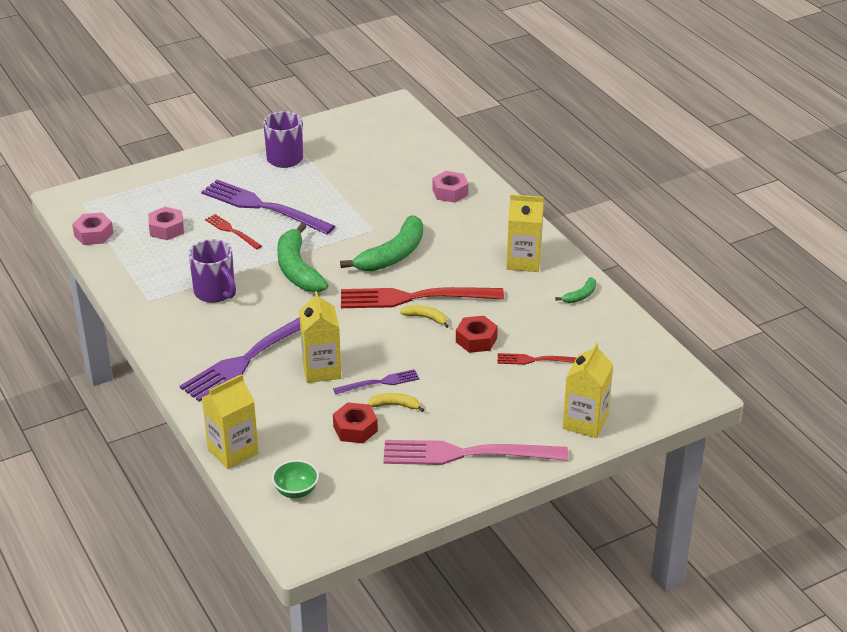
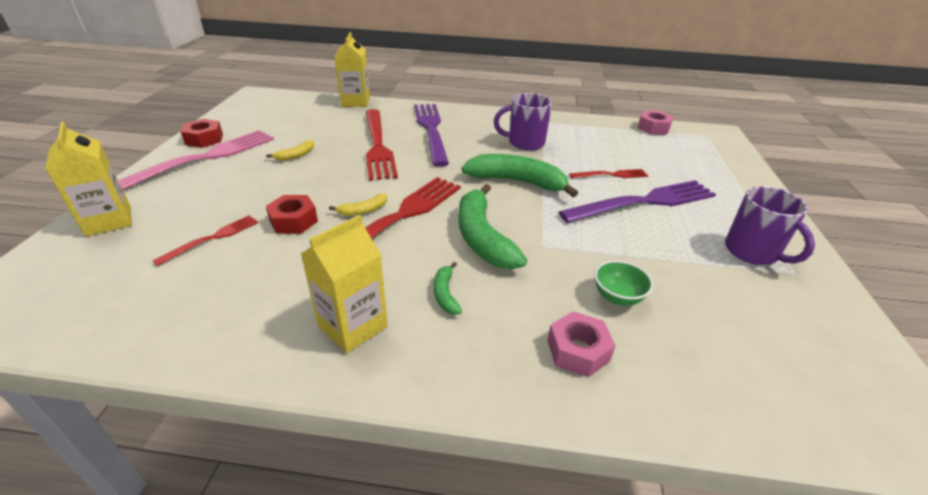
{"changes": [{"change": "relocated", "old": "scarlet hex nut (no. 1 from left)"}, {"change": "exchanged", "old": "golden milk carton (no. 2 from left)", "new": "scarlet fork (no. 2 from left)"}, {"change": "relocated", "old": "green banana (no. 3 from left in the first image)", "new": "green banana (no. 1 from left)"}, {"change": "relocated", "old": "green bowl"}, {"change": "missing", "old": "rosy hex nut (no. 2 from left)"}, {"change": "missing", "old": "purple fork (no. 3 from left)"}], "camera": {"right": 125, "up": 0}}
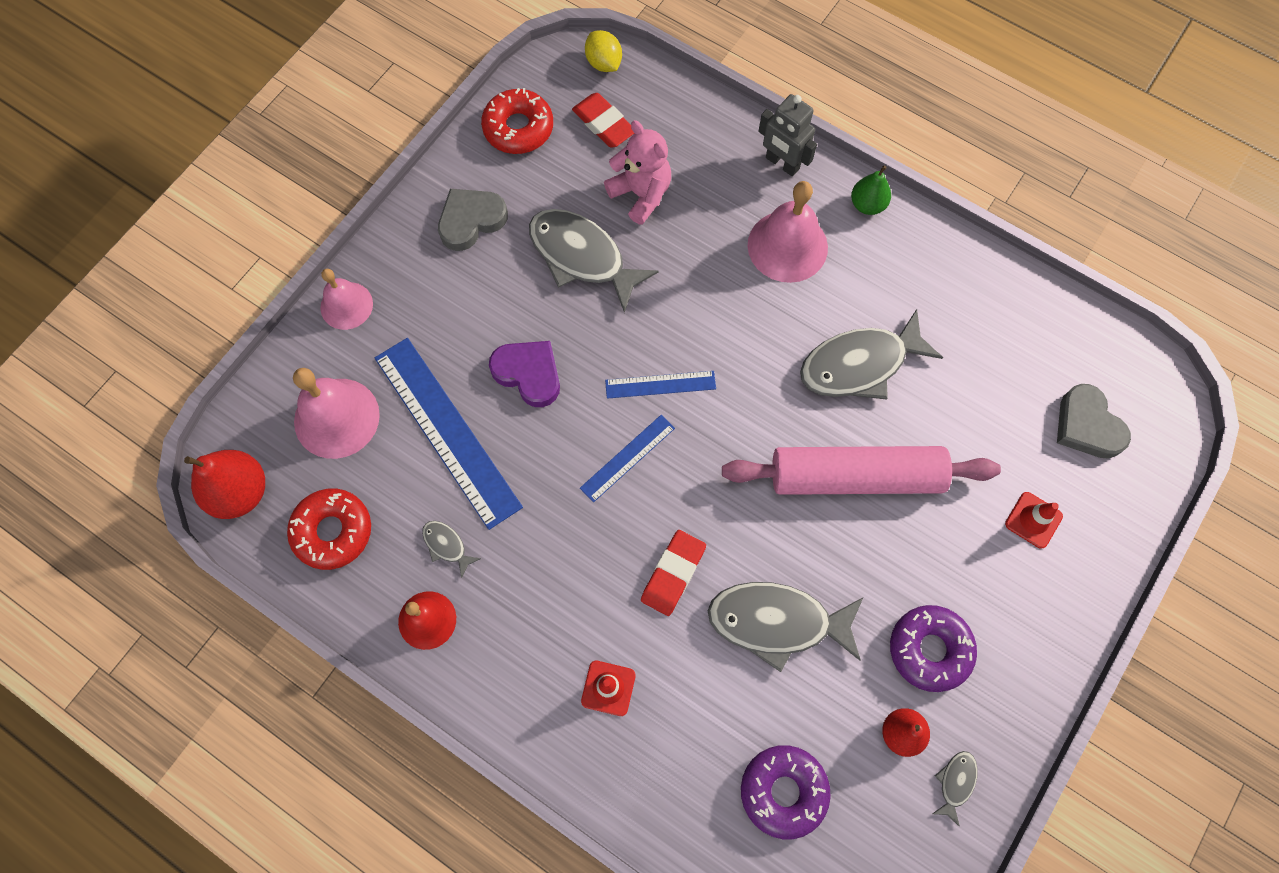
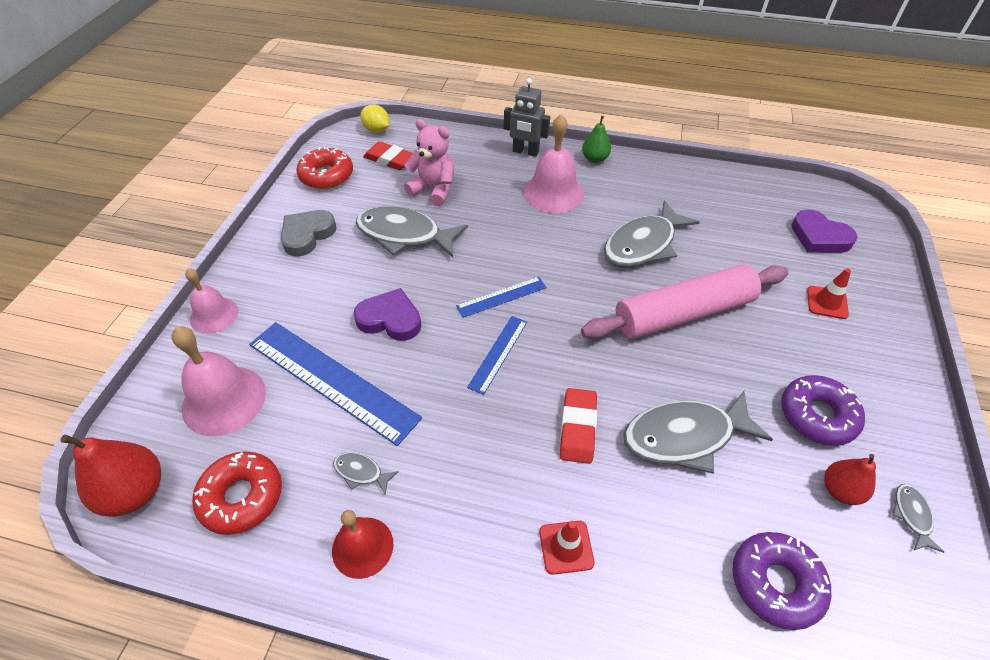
{"changes": [{"change": "colour", "old": "ash-grey heart (no. 2 from left)", "new": "purple heart (no. 2 from left)"}], "camera": {"right": -20, "up": -20}}
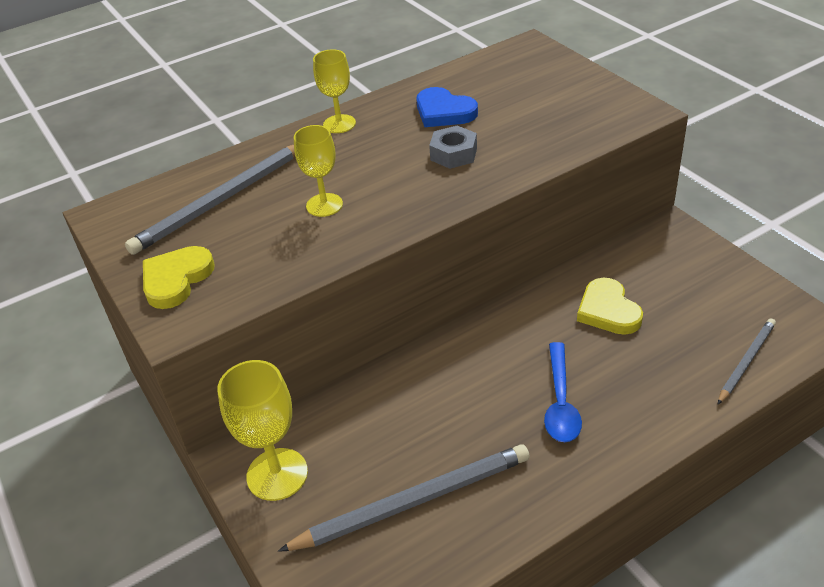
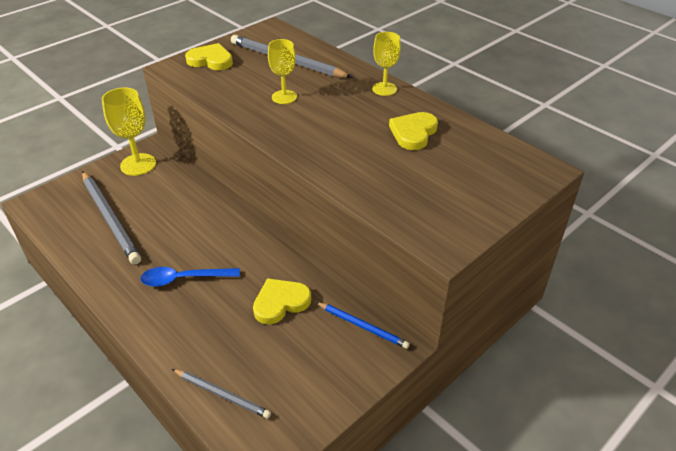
{"changes": [{"change": "appeared", "new": "cobalt lead pencil"}, {"change": "colour", "old": "cobalt heart", "new": "golden heart (no. 3 from left)"}, {"change": "missing", "old": "ash-grey hex nut"}], "camera": {"right": 75, "up": 0}}
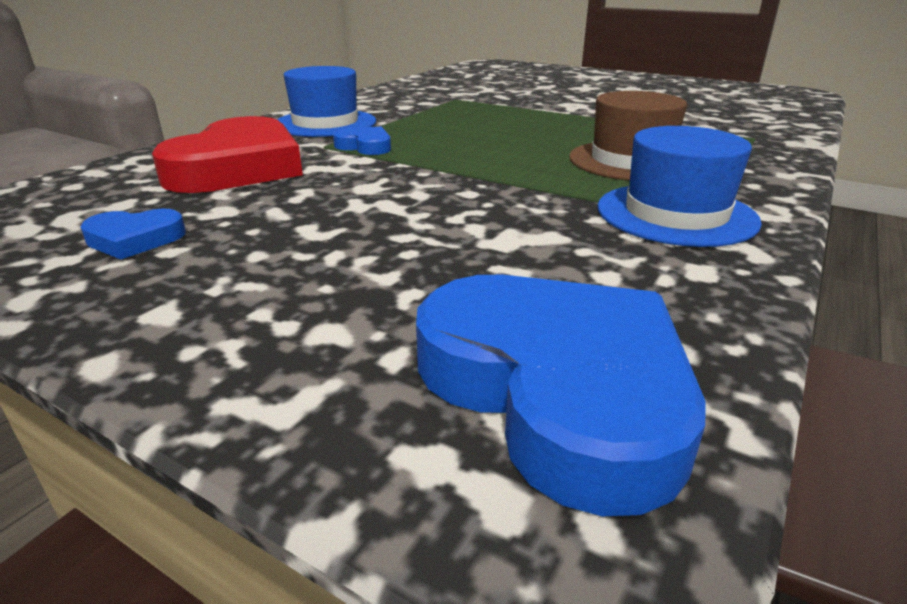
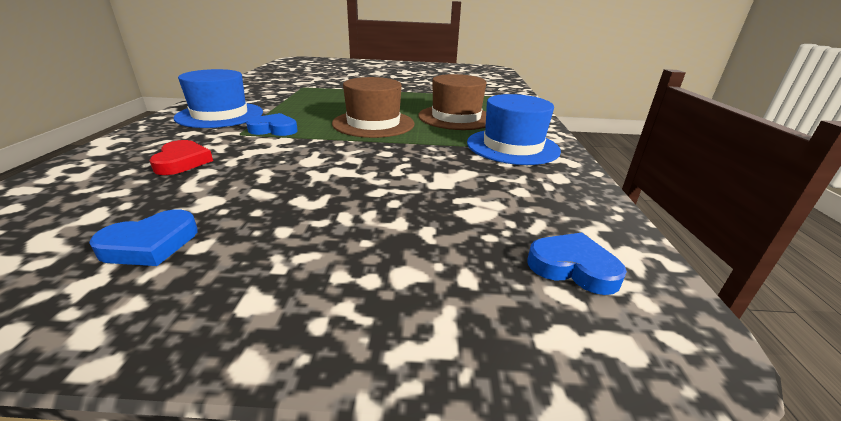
{"changes": [{"change": "size", "old": "scarlet heart", "factor": 0.46}, {"change": "appeared", "new": "dark brown tall hat (no. 1 from left)"}, {"change": "size", "old": "cobalt heart (no. 3 from left)", "factor": 0.46}], "camera": {"right": -30, "up": 0}}
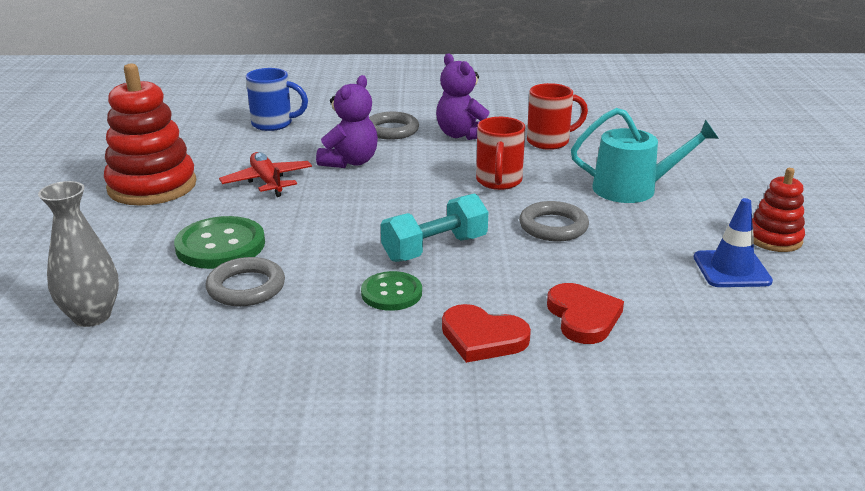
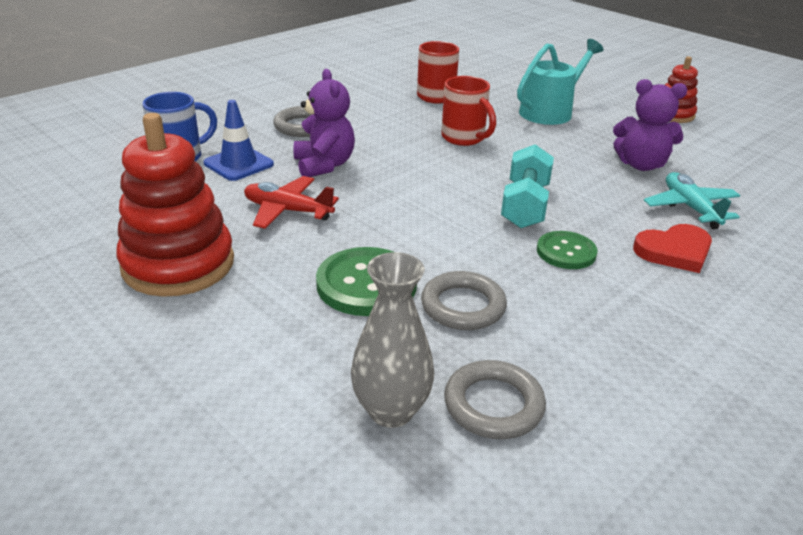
{"changes": [{"change": "relocated", "old": "cobalt road cone"}, {"change": "relocated", "old": "ash-grey ring (no. 3 from left)"}, {"change": "relocated", "old": "purple stuffed bear (no. 2 from left)"}, {"change": "exchanged", "old": "scarlet heart (no. 2 from left)", "new": "turquoise aeroplane"}], "camera": {"right": -45, "up": 5}}
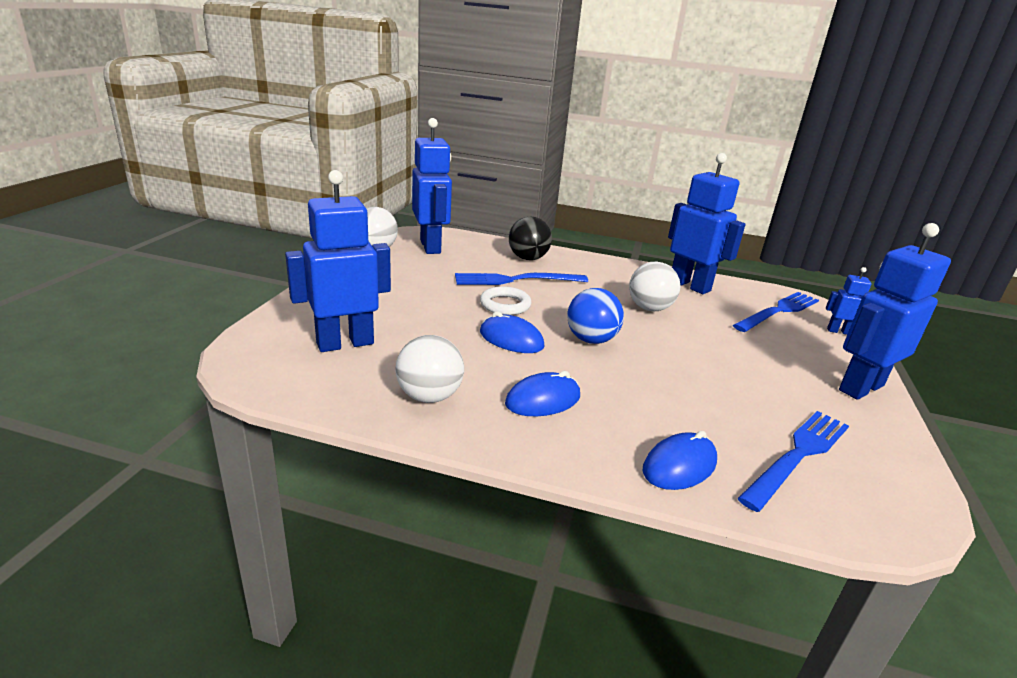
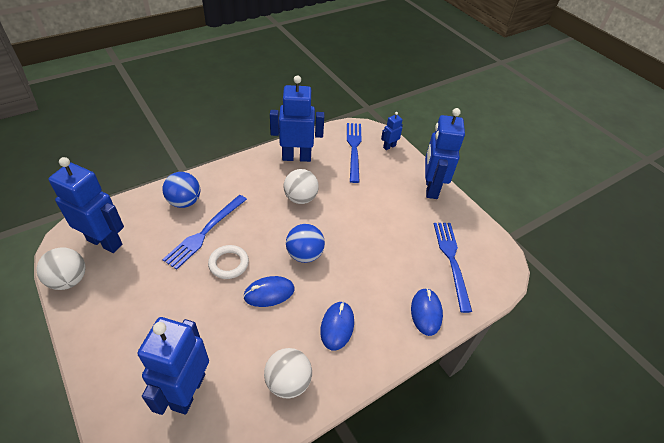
{"changes": [{"change": "colour", "old": "ebony sphere", "new": "cobalt sphere (no. 1 from left)"}], "camera": {"right": -50, "up": 20}}
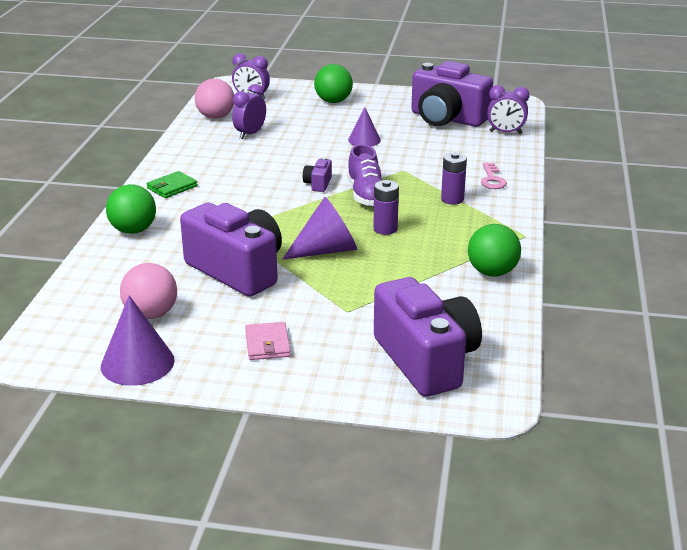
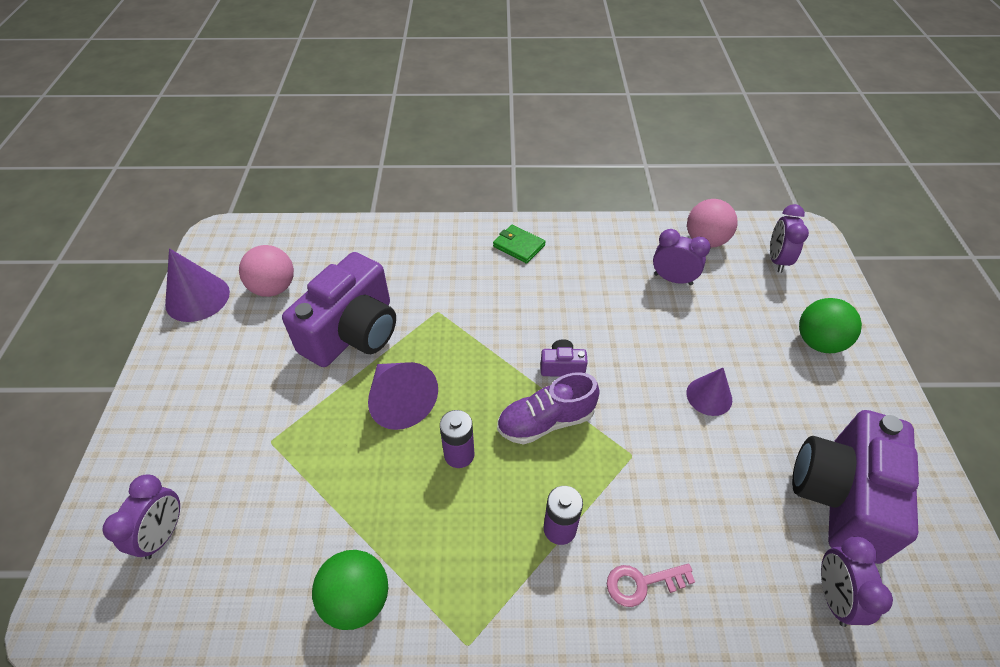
{"changes": [{"change": "exchanged", "old": "purple camera (no. 3 from left)", "new": "purple bedside clock (no. 1 from left)"}, {"change": "missing", "old": "green sphere (no. 1 from left)"}, {"change": "missing", "old": "rosy wallet"}], "camera": {"right": 80, "up": 20}}
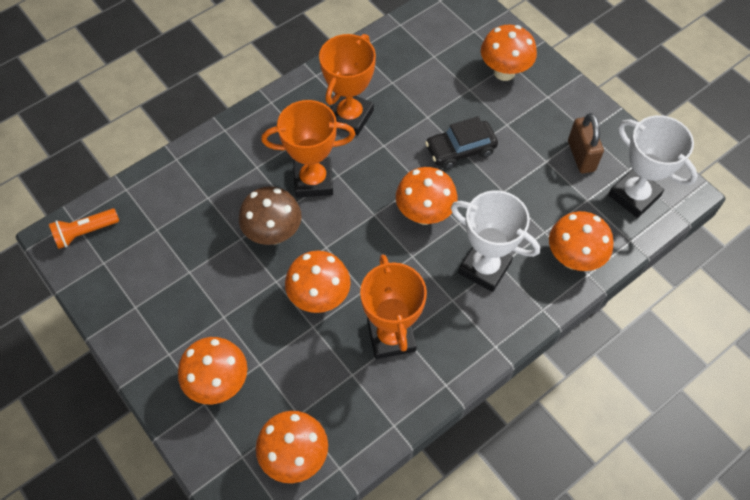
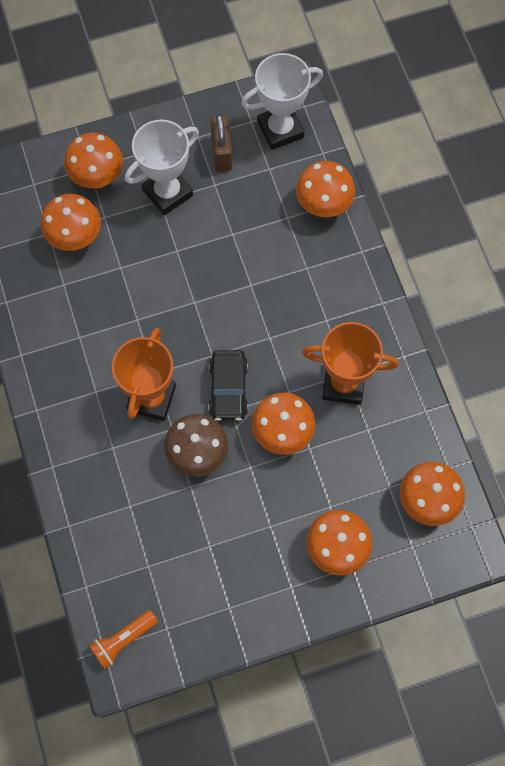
{"changes": [{"change": "relocated", "old": "orange toadstool (no. 4 from left in the first image)", "new": "orange toadstool (no. 1 from left)"}, {"change": "spun", "old": "orange flashlight", "degrees": 60}, {"change": "relocated", "old": "snow-white prize cup (no. 1 from left)"}, {"change": "relocated", "old": "ebony toy car"}, {"change": "spun", "old": "dark brown padlock", "degrees": 75}, {"change": "missing", "old": "orange prize cup (no. 2 from left)"}], "camera": {"right": -70, "up": 10}}
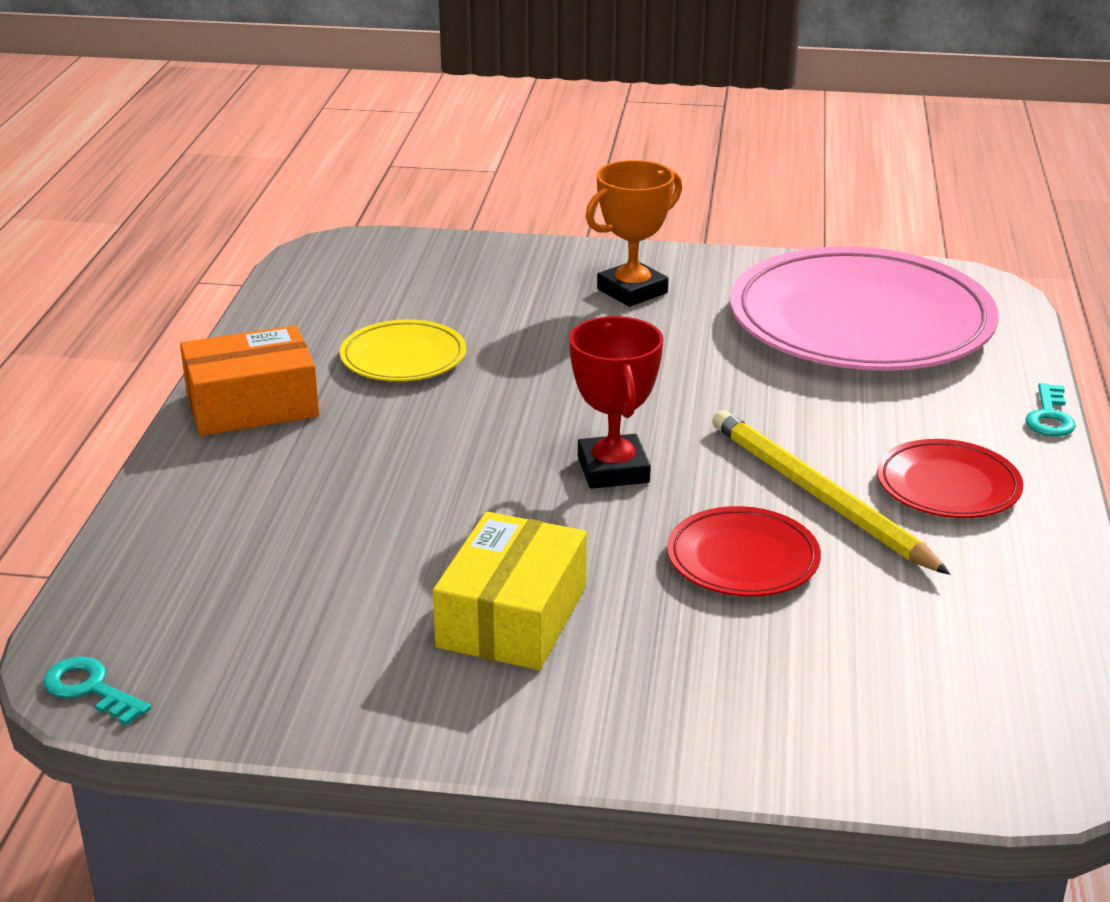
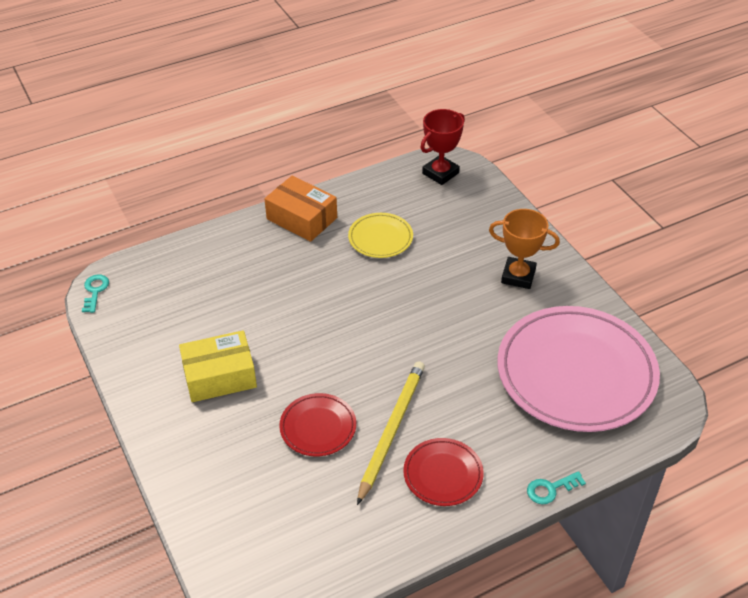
{"changes": [{"change": "relocated", "old": "scarlet prize cup"}], "camera": {"right": 55, "up": 15}}
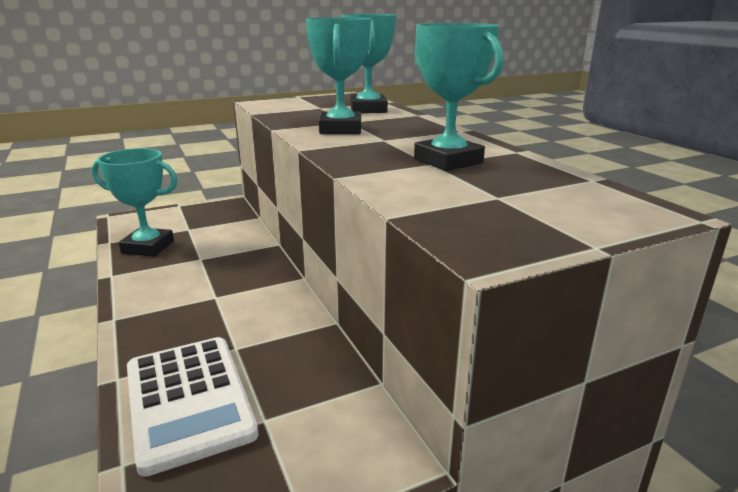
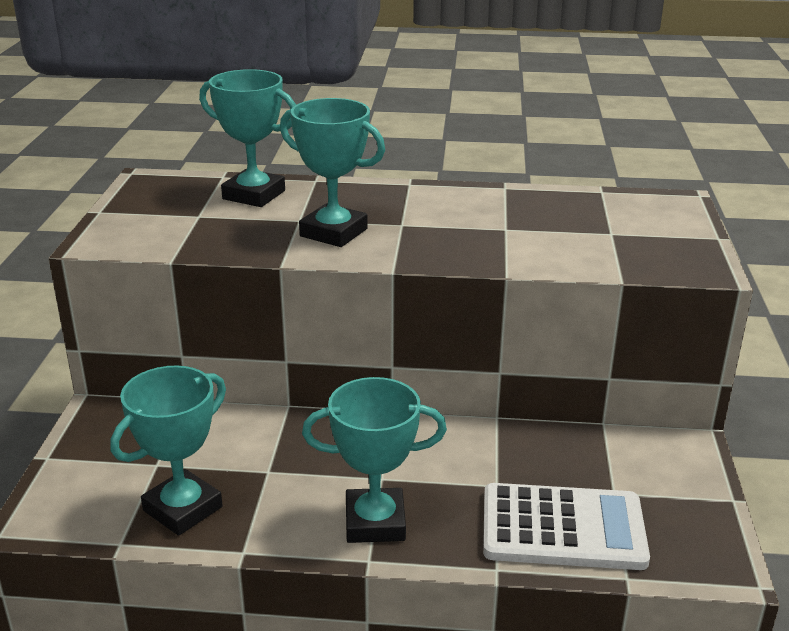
{"changes": [{"change": "relocated", "old": "turquoise prize cup (no. 4 from left)"}], "camera": {"right": -60, "up": 5}}
